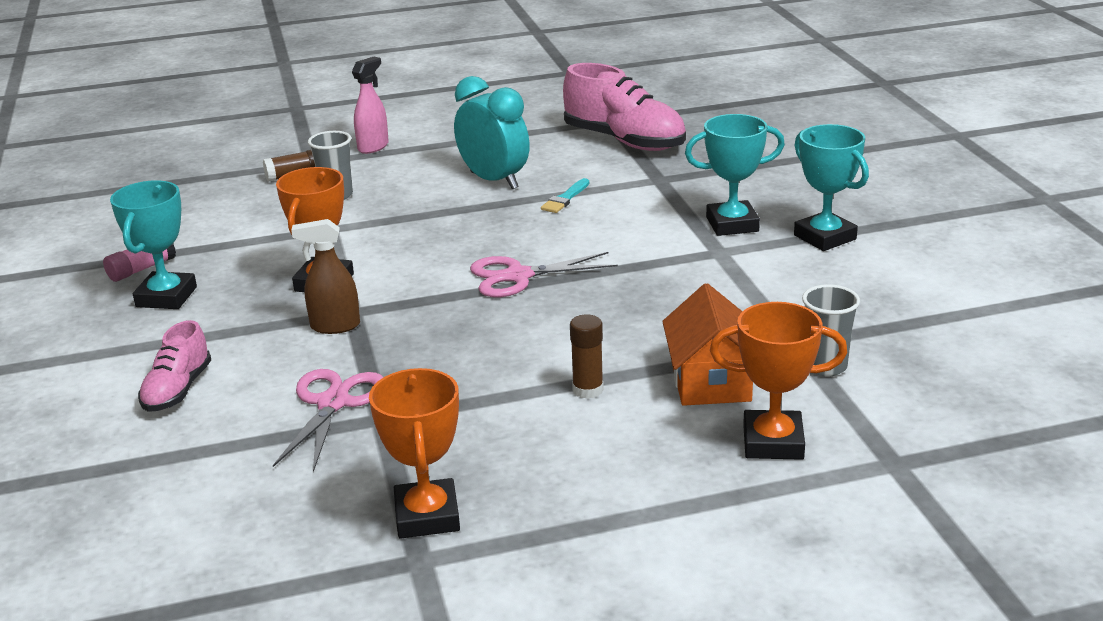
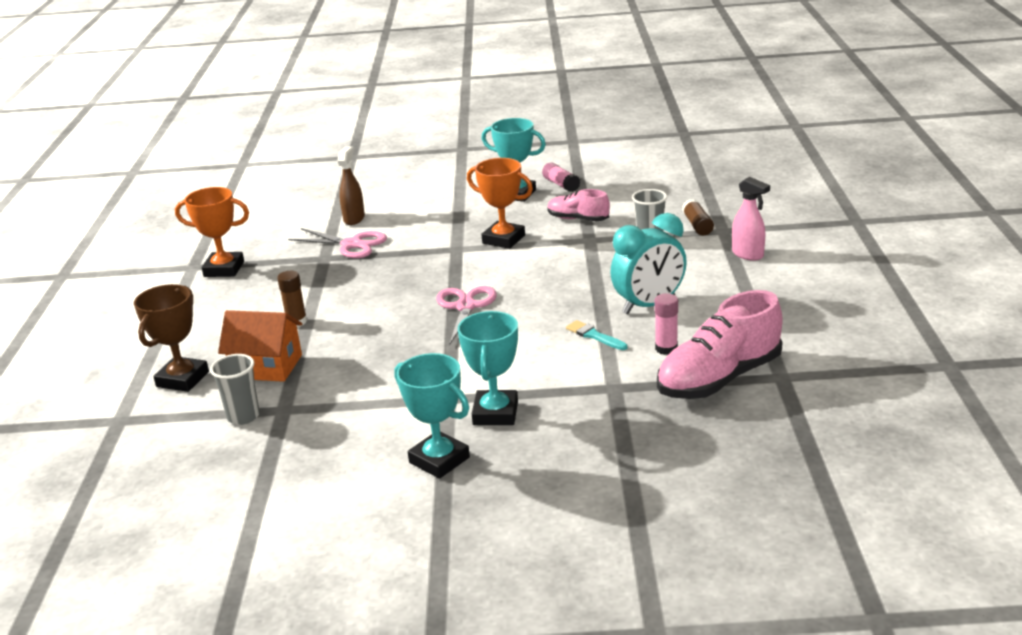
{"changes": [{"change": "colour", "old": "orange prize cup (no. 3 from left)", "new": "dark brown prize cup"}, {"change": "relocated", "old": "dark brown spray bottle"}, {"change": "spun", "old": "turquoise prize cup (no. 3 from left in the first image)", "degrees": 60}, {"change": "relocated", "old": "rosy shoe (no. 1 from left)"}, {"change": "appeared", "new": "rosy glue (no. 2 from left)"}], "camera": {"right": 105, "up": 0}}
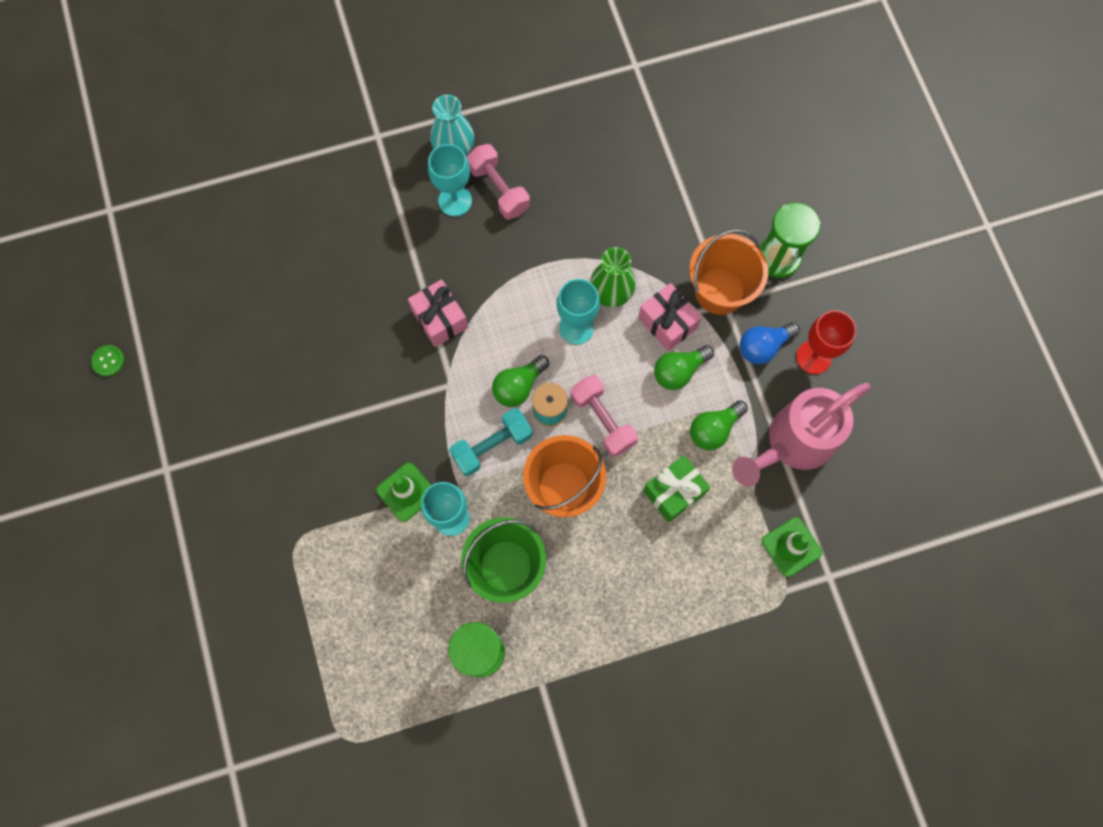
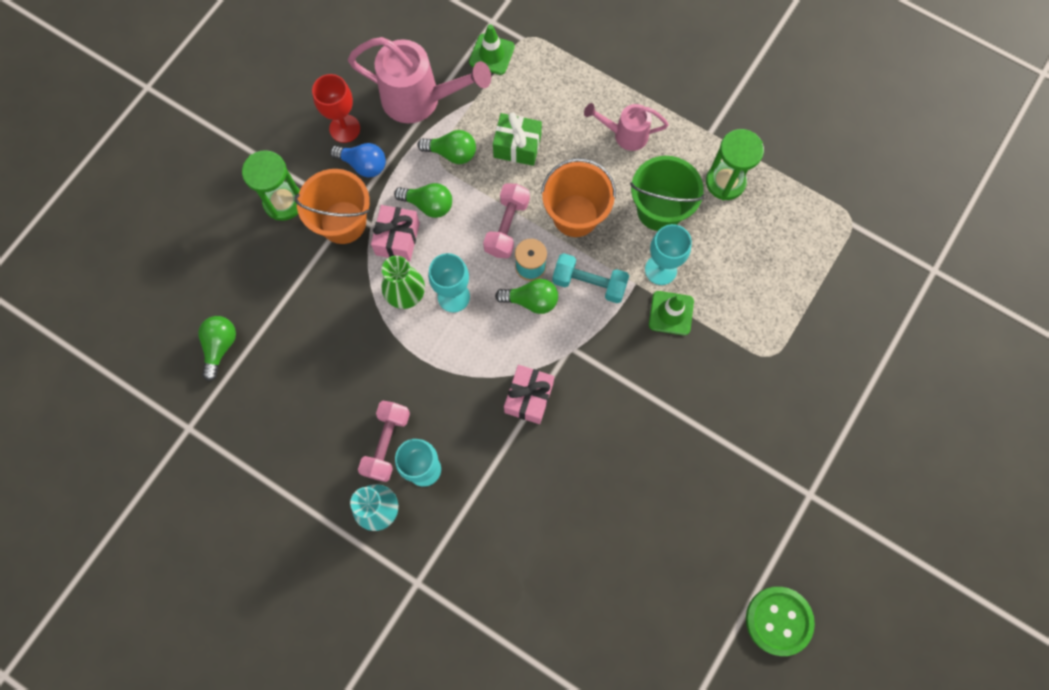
{"changes": [{"change": "appeared", "new": "green light bulb (no. 1 from left)"}, {"change": "appeared", "new": "rosy watering pot (no. 2 from left)"}, {"change": "size", "old": "green sewing button", "factor": 2.05}], "camera": {"right": -130, "up": 0}}
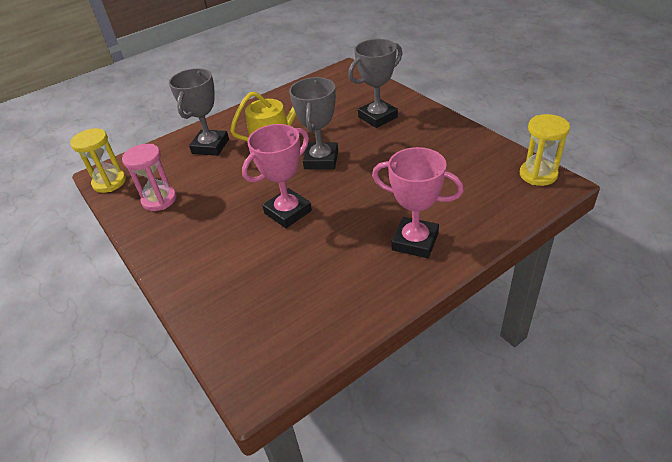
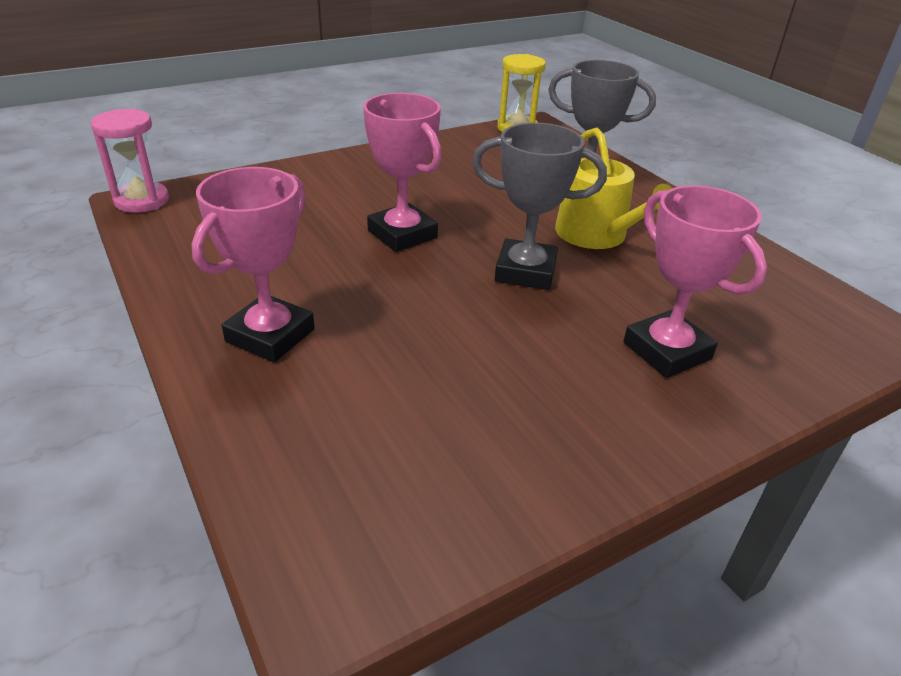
{"changes": [{"change": "relocated", "old": "rosy hourglass"}, {"change": "colour", "old": "ash-grey prize cup (no. 3 from left)", "new": "rosy prize cup (no. 3 from left)"}, {"change": "missing", "old": "golden hourglass (no. 2 from left)"}], "camera": {"right": 90, "up": -5}}
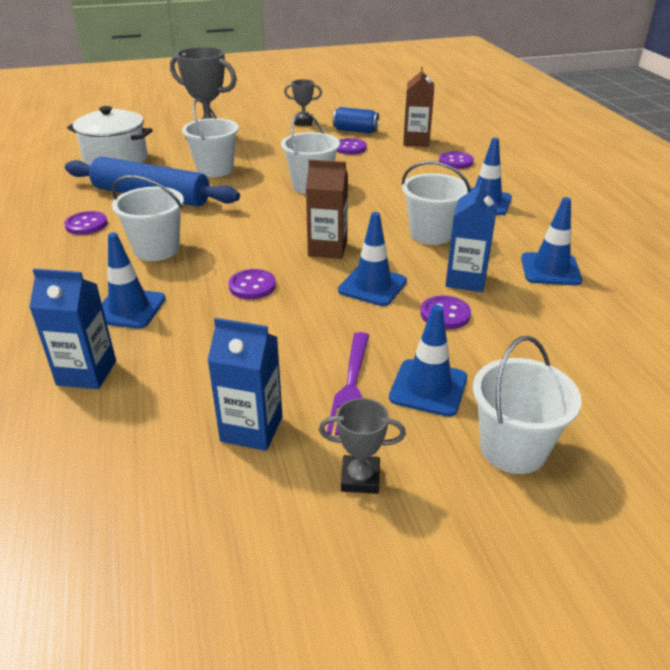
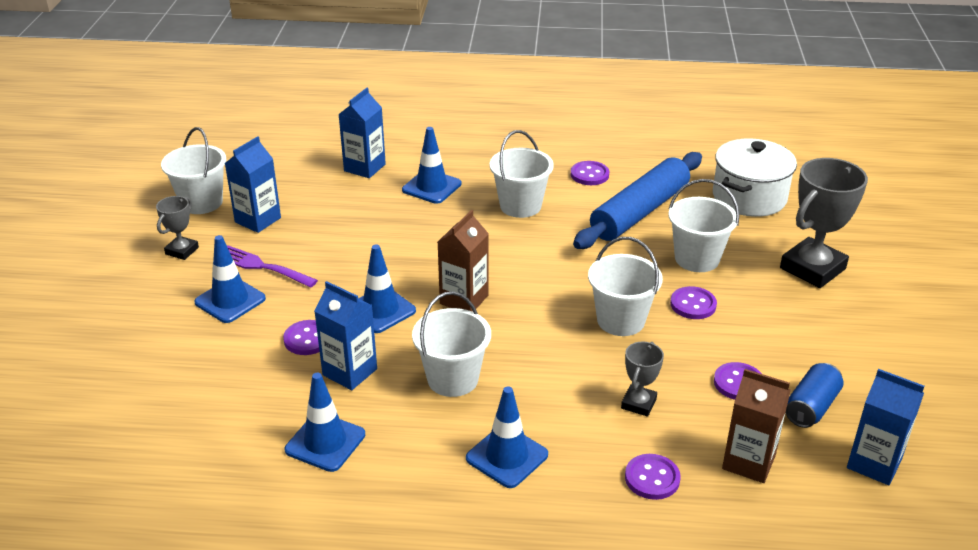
{"changes": [{"change": "relocated", "old": "snow-white bucket (no. 5 from left in the first image)", "new": "snow-white bucket (no. 1 from left)"}, {"change": "relocated", "old": "ash-grey prize cup (no. 2 from left)"}, {"change": "relocated", "old": "purple sewing button (no. 2 from left in the first image)", "new": "purple sewing button (no. 4 from left)"}, {"change": "appeared", "new": "cobalt milk carton (no. 4 from left)"}], "camera": {"right": 110, "up": 0}}
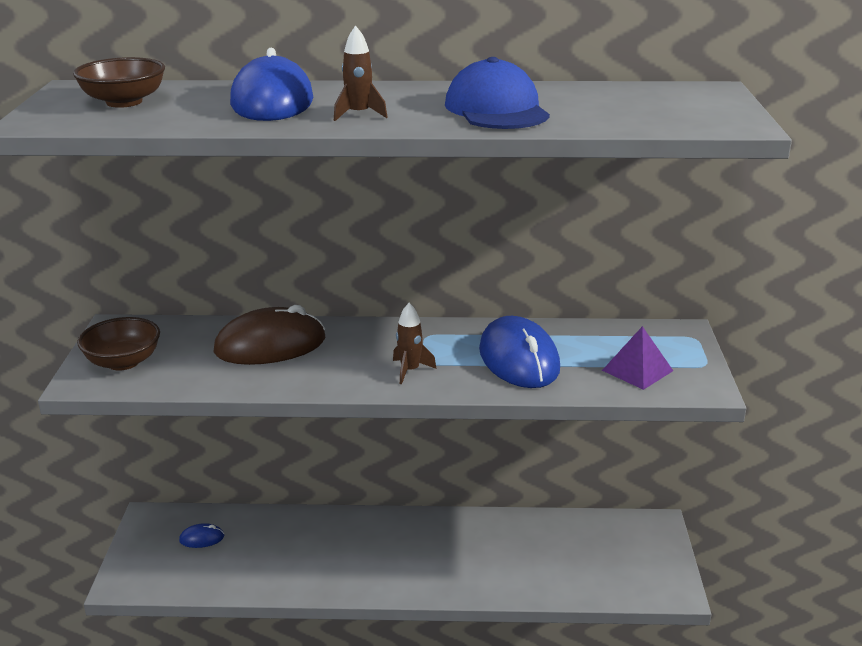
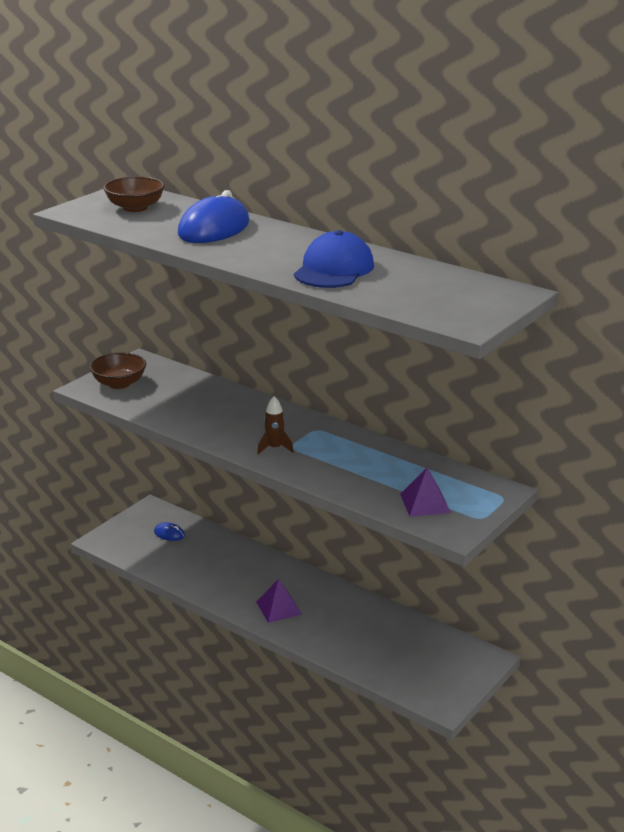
{"changes": [{"change": "appeared", "new": "purple solid pyramid (no. 1 from left)"}, {"change": "missing", "old": "dark brown computer mouse"}, {"change": "missing", "old": "dark brown spaceship (no. 1 from left)"}, {"change": "missing", "old": "cobalt computer mouse (no. 3 from left)"}], "camera": {"right": 35, "up": 0}}
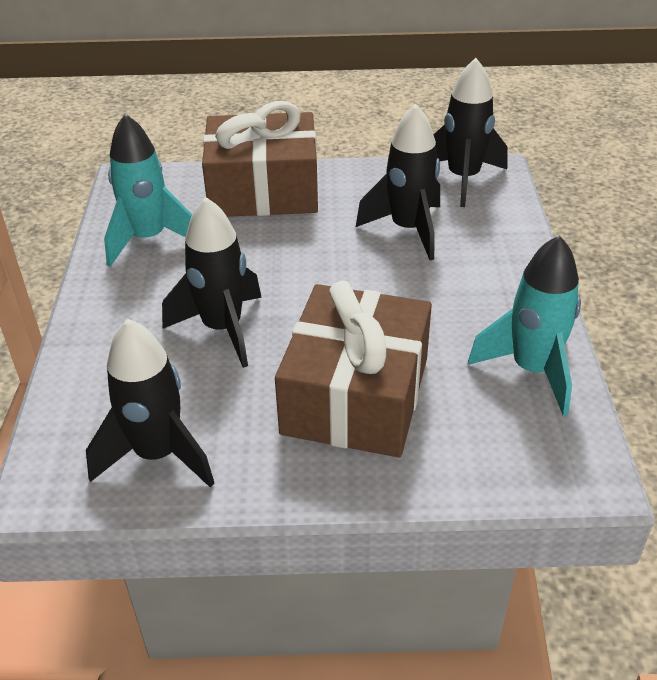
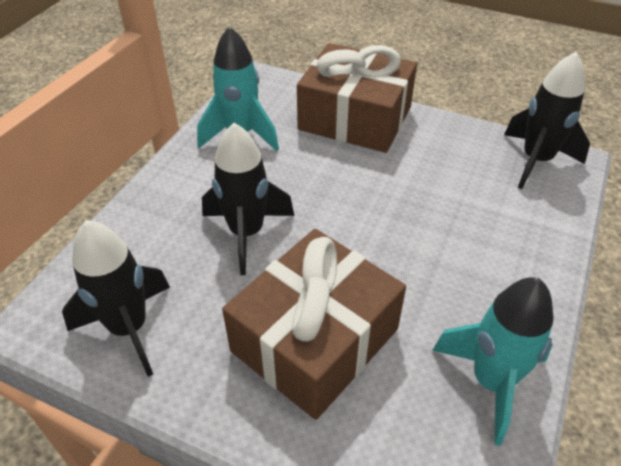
{"changes": [{"change": "missing", "old": "ebony spaceship (no. 3 from left)"}], "camera": {"right": 25, "up": 5}}
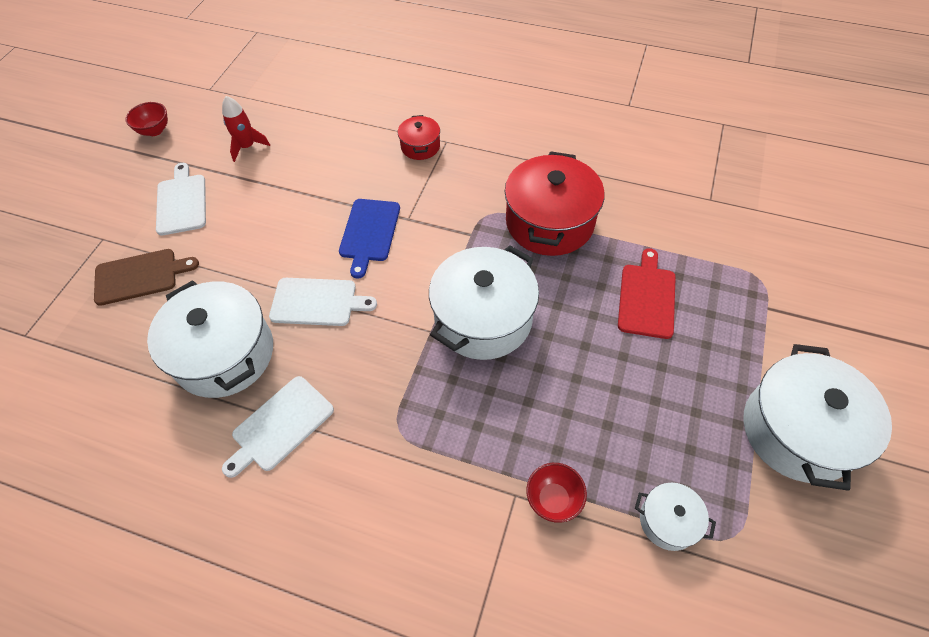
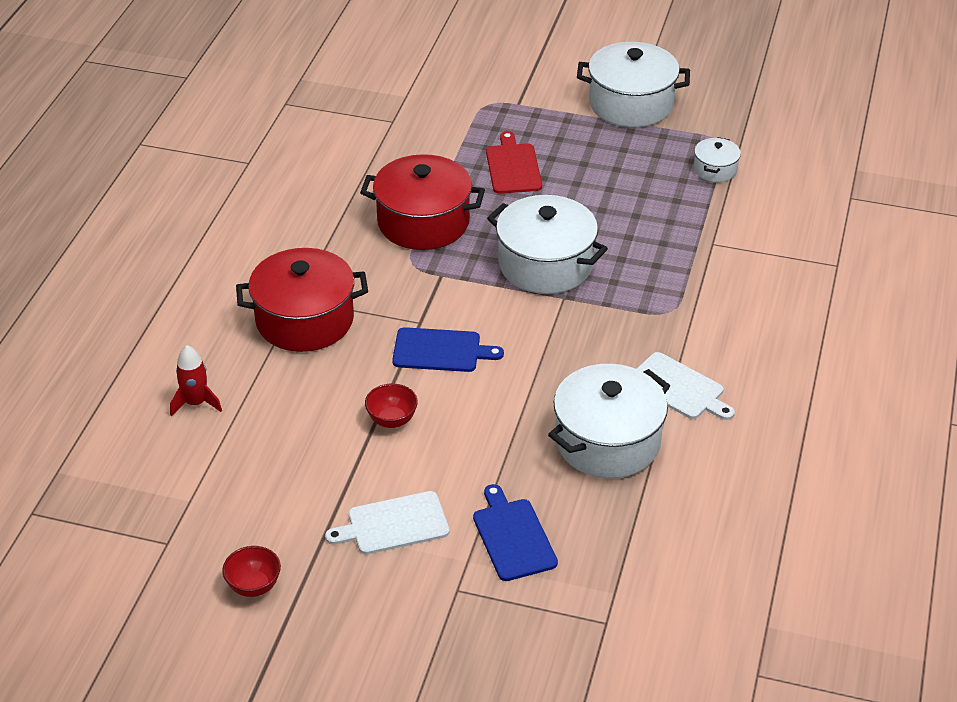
{"changes": [{"change": "relocated", "old": "scarlet spaceship"}, {"change": "size", "old": "scarlet pot (no. 1 from left)", "factor": 2.04}, {"change": "relocated", "old": "scarlet bowl (no. 2 from left)"}, {"change": "colour", "old": "dark brown cutting board", "new": "cobalt cutting board (no. 2 from left)"}, {"change": "spun", "old": "scarlet cutting board", "degrees": 75}, {"change": "missing", "old": "snow-white cutting board (no. 3 from left)"}], "camera": {"right": -95, "up": -15}}
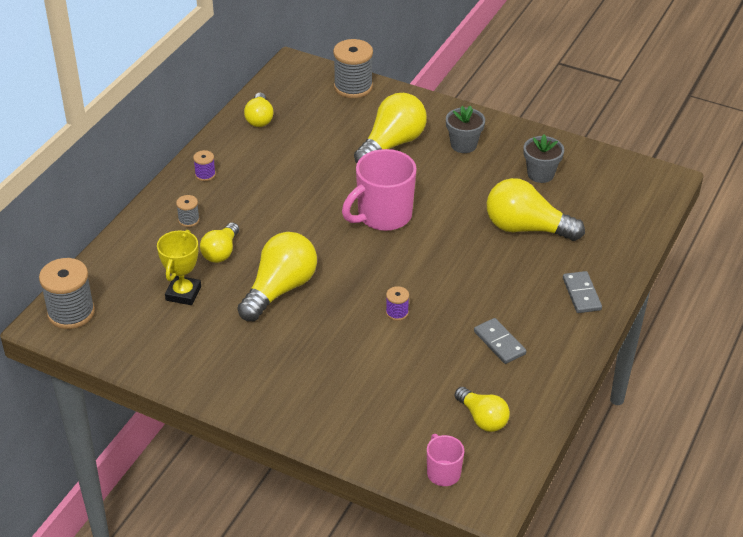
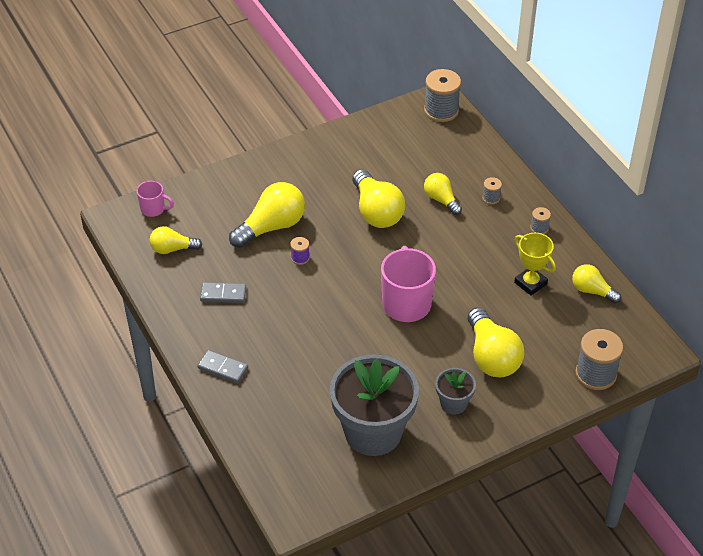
{"changes": [{"change": "relocated", "old": "golden light bulb (no. 6 from left in the first image)", "new": "golden light bulb (no. 2 from left)"}, {"change": "size", "old": "ash-grey flower pot (no. 2 from left in the first image)", "factor": 2.12}, {"change": "relocated", "old": "golden prize cup"}, {"change": "colour", "old": "purple spool (no. 1 from left)", "new": "ash-grey spool (no. 3 from left)"}], "camera": {"right": 125, "up": 5}}
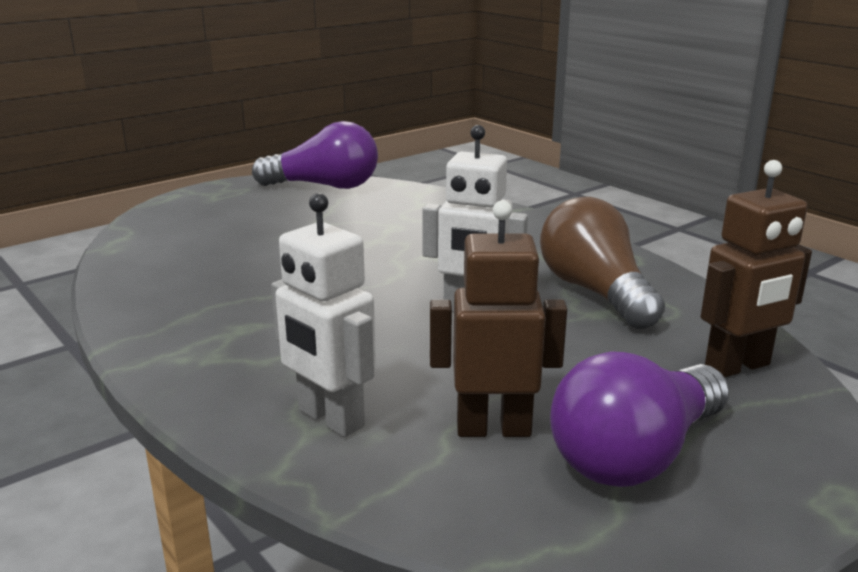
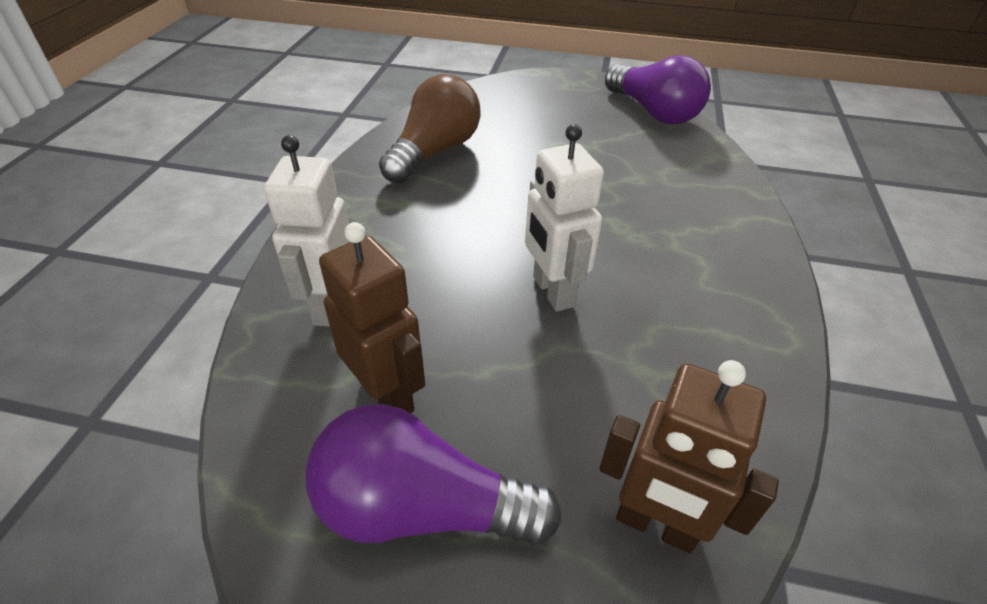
{"changes": [{"change": "relocated", "old": "dark brown light bulb"}], "camera": {"right": 50, "up": 20}}
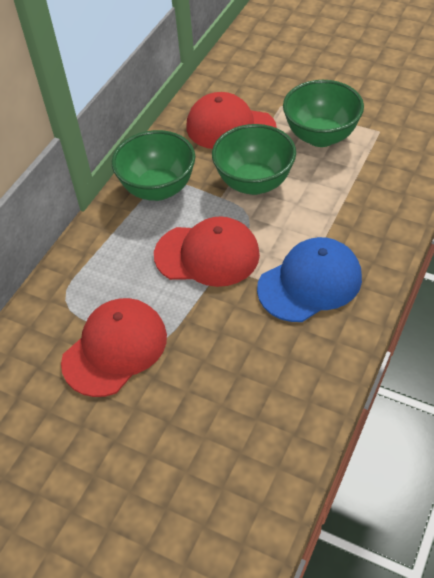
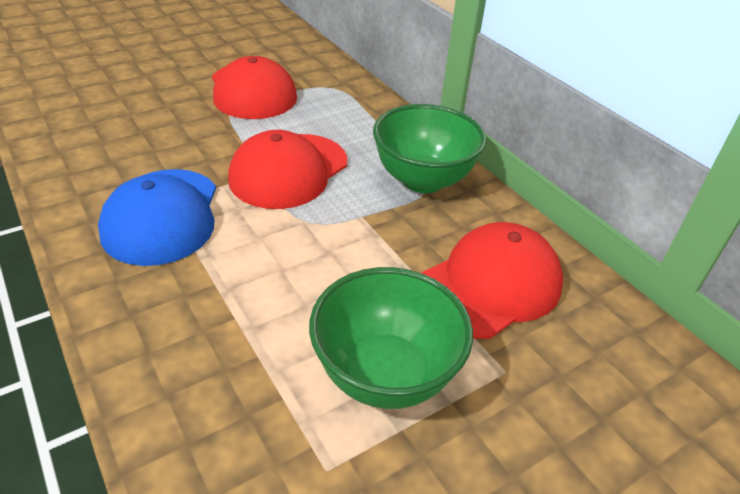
{"changes": [{"change": "missing", "old": "green bowl (no. 2 from left)"}], "camera": {"right": 115, "up": -10}}
